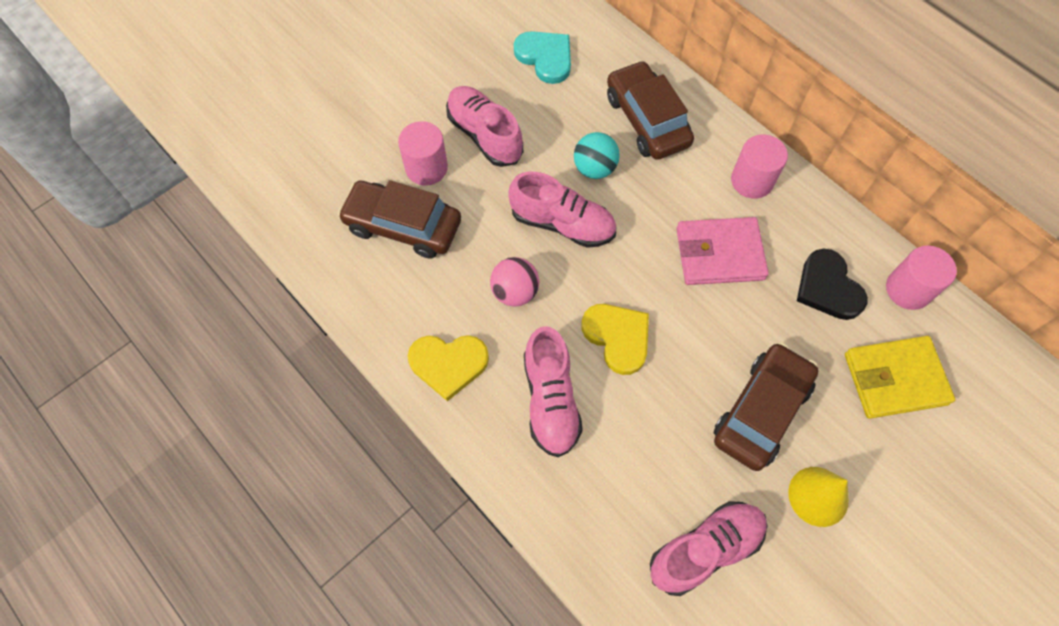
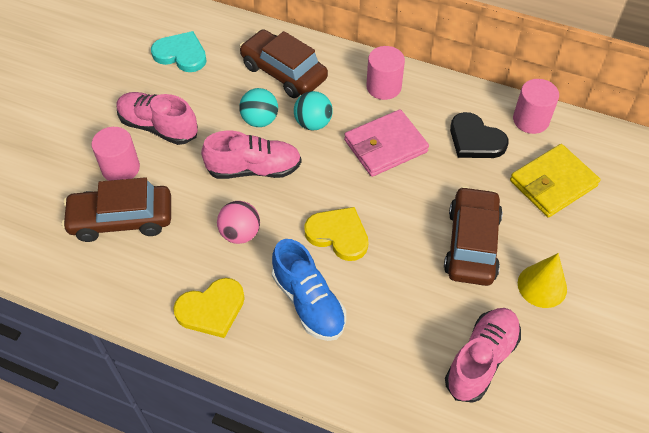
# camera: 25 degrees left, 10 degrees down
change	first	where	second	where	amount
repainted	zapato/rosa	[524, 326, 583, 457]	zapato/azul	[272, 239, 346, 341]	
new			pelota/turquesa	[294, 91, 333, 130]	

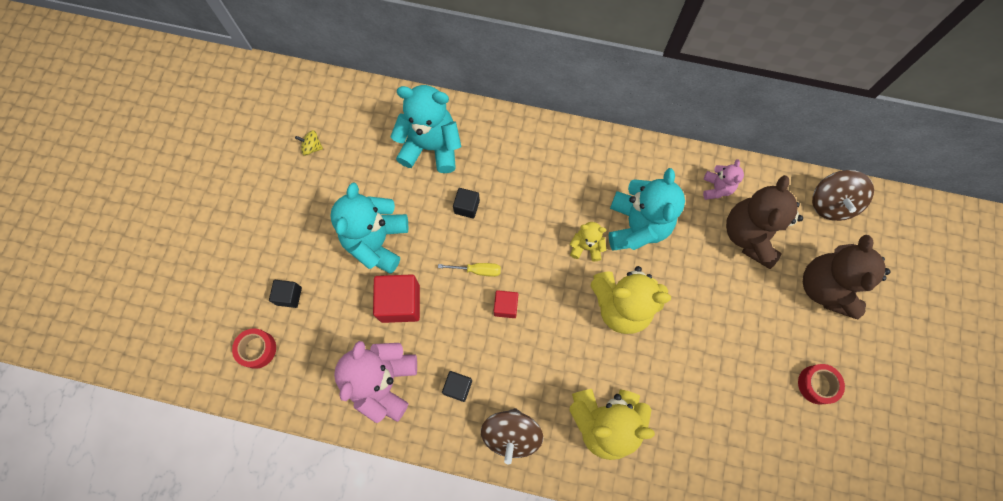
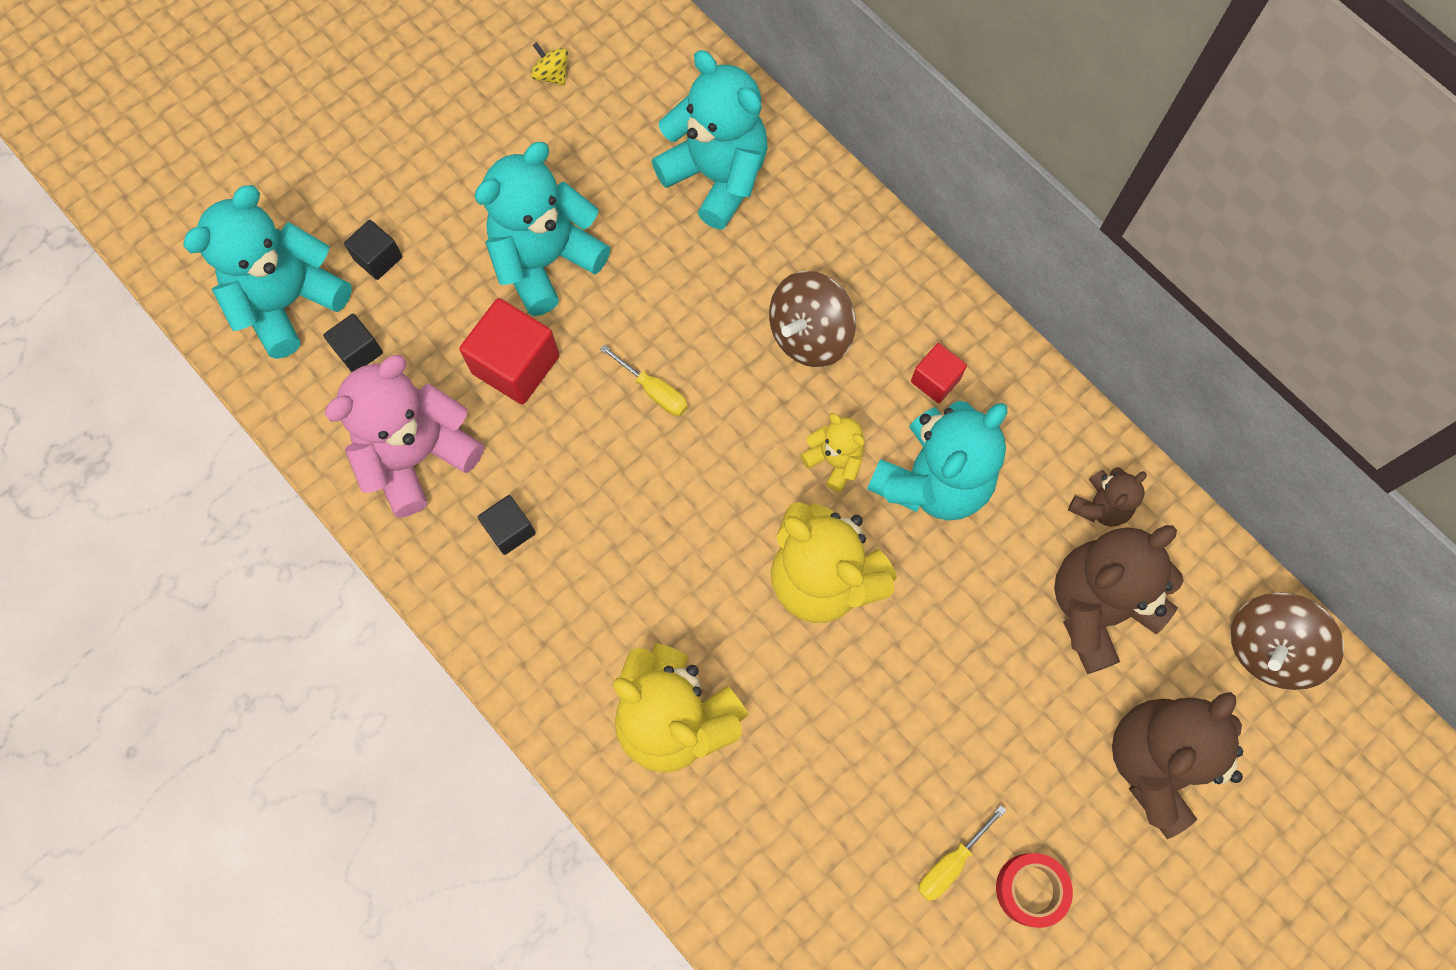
# camera: 35 degrees right, 0 degrees up
change	first	where	second	where	amount
swapped	cinta adhesiva/rojo	[232, 328, 276, 369]	osito/turquesa	[183, 185, 352, 359]	
shifted	cubo/negro	[453, 188, 480, 219]		[323, 314, 383, 372]	
shifted	peonza/marrón	[481, 408, 543, 464]		[769, 271, 856, 367]	
shifted	cubo/rojo	[494, 290, 518, 318]		[911, 343, 967, 403]	
new			destornillador/amarillo	[918, 805, 1006, 901]	
repainted	osito/rosa	[703, 159, 744, 200]	osito/marrón	[1068, 467, 1146, 527]	

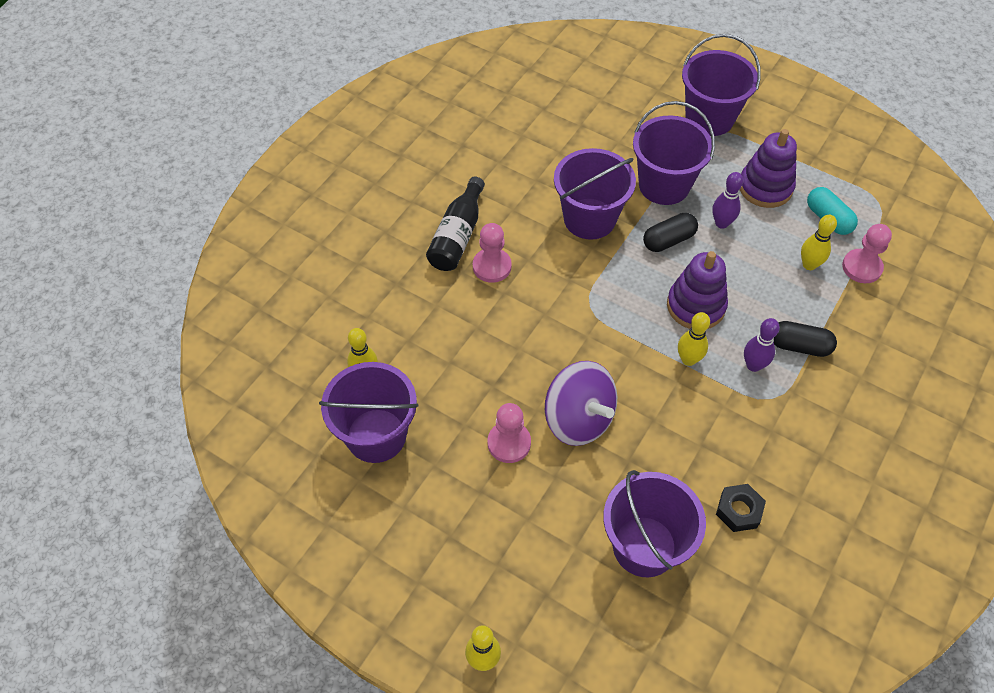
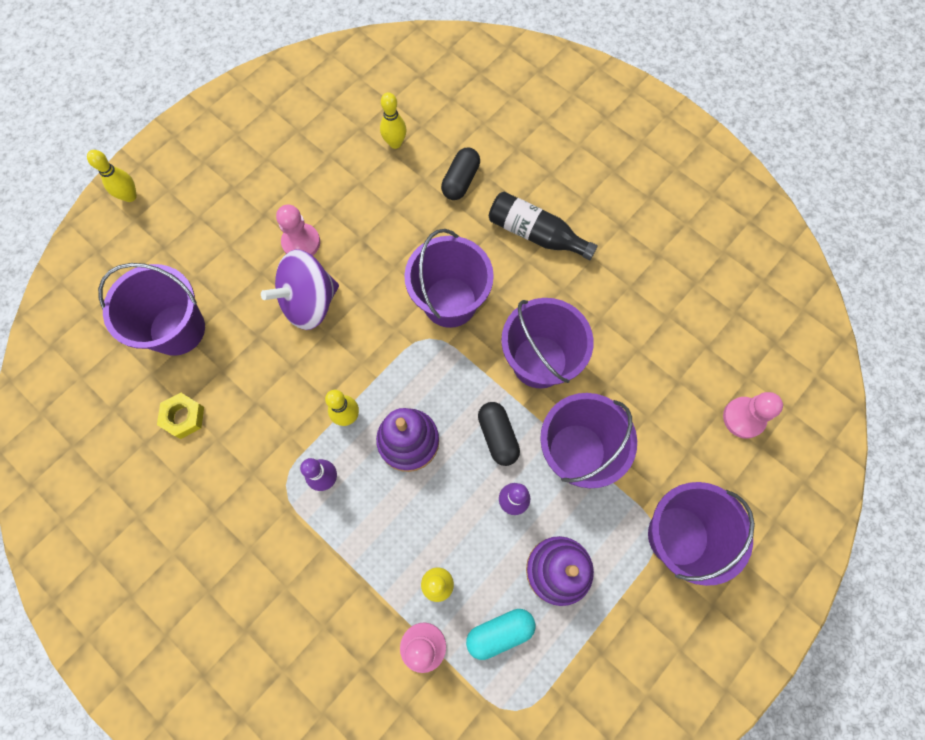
# camera: 100 degrees right, 15 degrees up
change	first	where	second	where	amount
repainted	tuerca/negro	[716, 484, 766, 532]	tuerca/amarillo	[157, 393, 204, 439]	
shifted	balde/morado	[319, 362, 418, 463]		[404, 229, 494, 328]	
shifted	cápsula/negro	[774, 321, 837, 357]		[441, 148, 480, 200]	
shifted	peón/rosa	[473, 223, 512, 283]		[723, 392, 783, 439]	

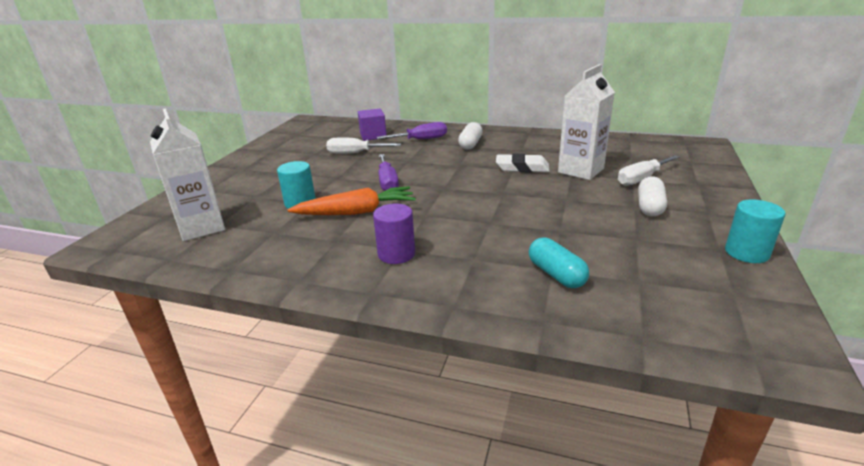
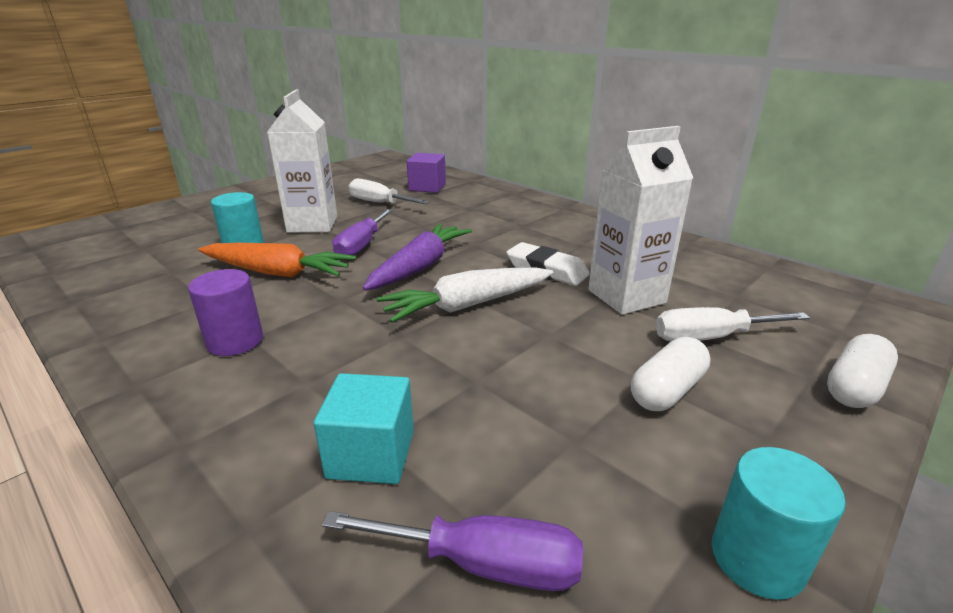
# camera: 25 degrees right, 0 degrees up
change	first	where	second	where	amount
shifted	cartón de leche/blanco	[150, 108, 225, 241]		[267, 89, 337, 233]	
swapped	cápsula/turquesa	[529, 237, 589, 288]	cubo/turquesa	[314, 373, 414, 484]	
shifted	destornillador/morado	[377, 122, 447, 139]		[322, 511, 583, 591]	
new			zanahoria/morado	[363, 223, 472, 290]	
new			zanahoria/blanco	[376, 268, 553, 323]	
shifted	cápsula/blanco	[458, 122, 482, 150]		[827, 334, 898, 408]	

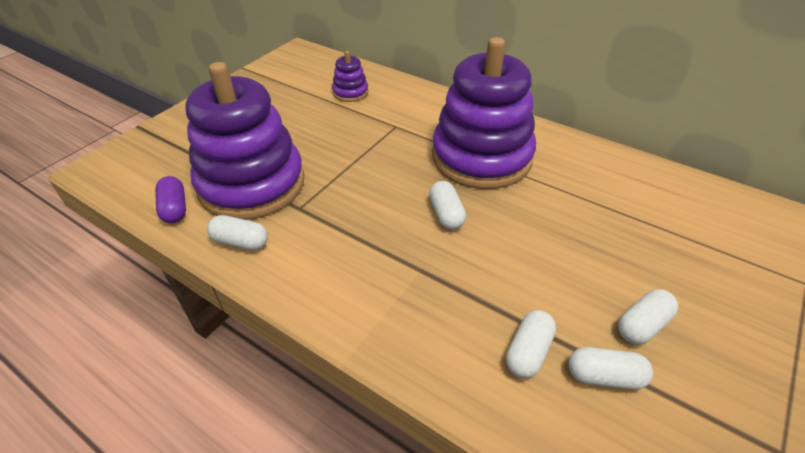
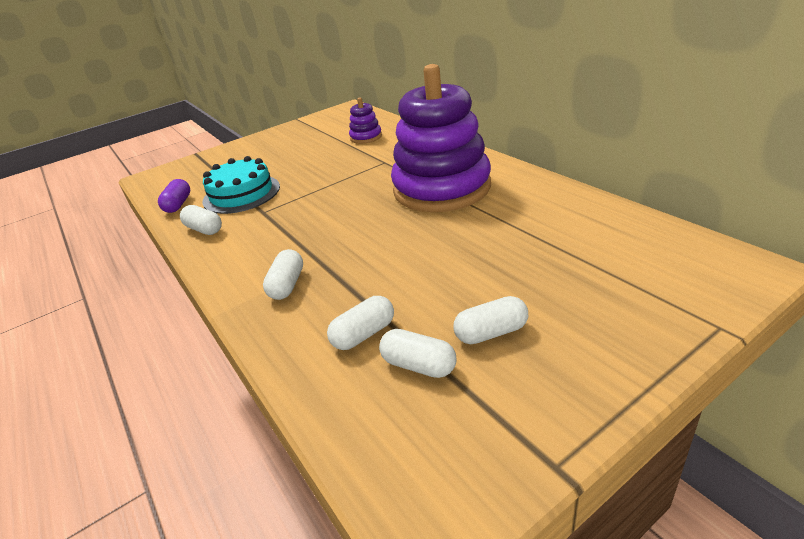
# camera: 25 degrees right, 10 degrees down
change	first	where	second	where	amount
swapped	juguete apilable/morado	[185, 62, 304, 220]	tarta/turquesa	[202, 156, 280, 214]	
shifted	cápsula/blanco	[429, 181, 466, 230]		[263, 249, 303, 300]	

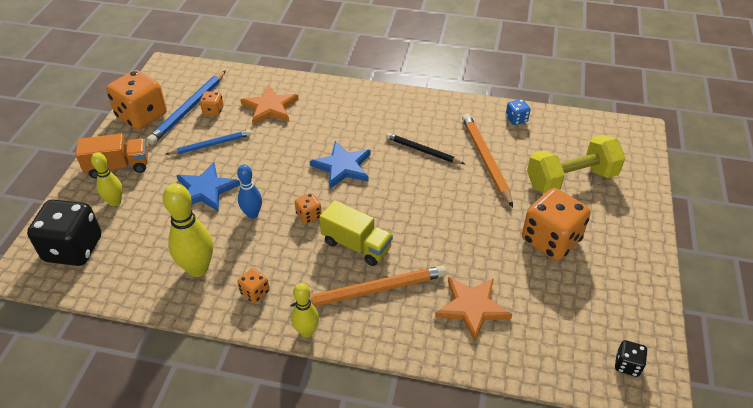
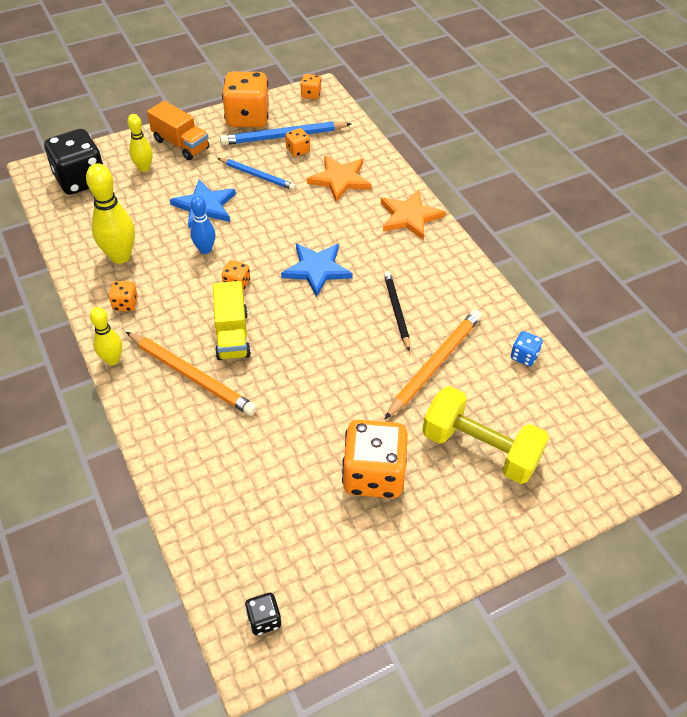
# camera: 50 degrees right, 5 degrees up
change	first	where	second	where	amount
new			dado/naranja	[300, 74, 321, 99]	
shifted	estrella/naranja	[435, 277, 512, 341]		[381, 190, 446, 240]	

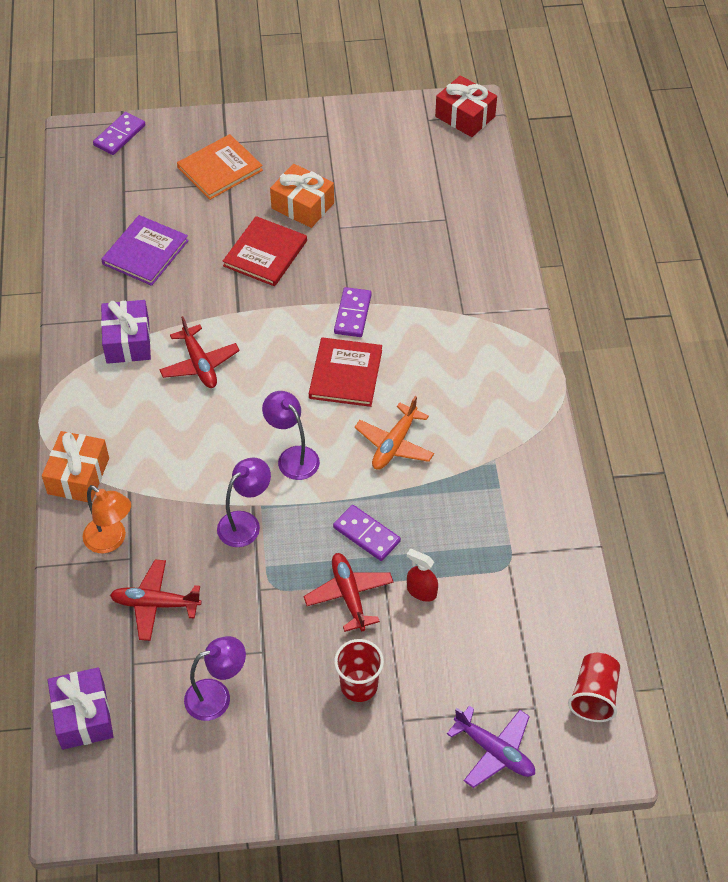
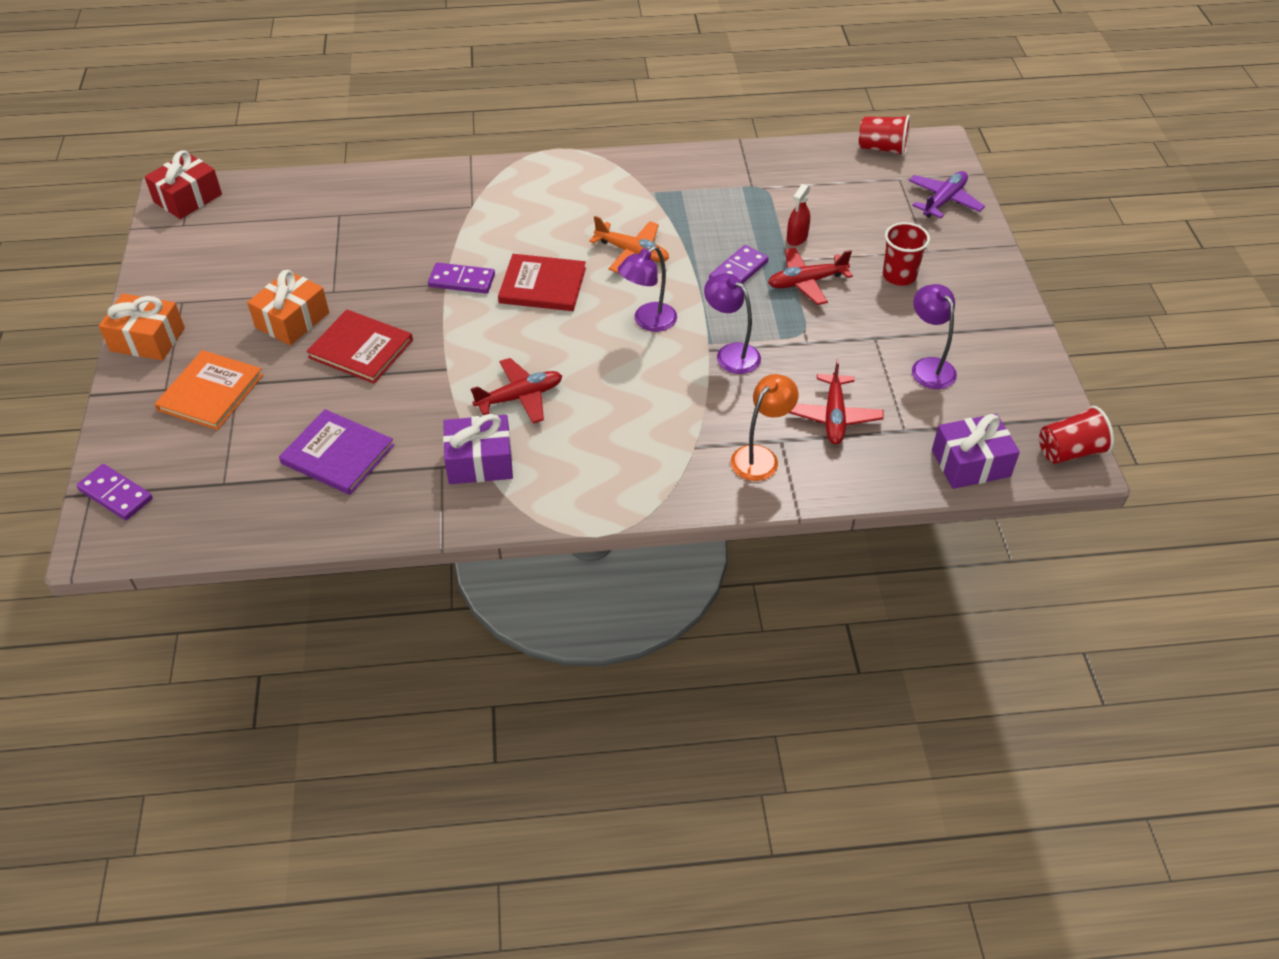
# camera: 90 degrees left, 5 degrees down
change	first	where	second	where	amount
shifted	regalo/naranja	[42, 431, 109, 502]		[99, 294, 185, 360]	
rotated	libro/naranja	[177, 134, 263, 200]		[155, 350, 263, 430]	60 degrees clockwise
new			vaso/rojo	[1039, 406, 1114, 464]	

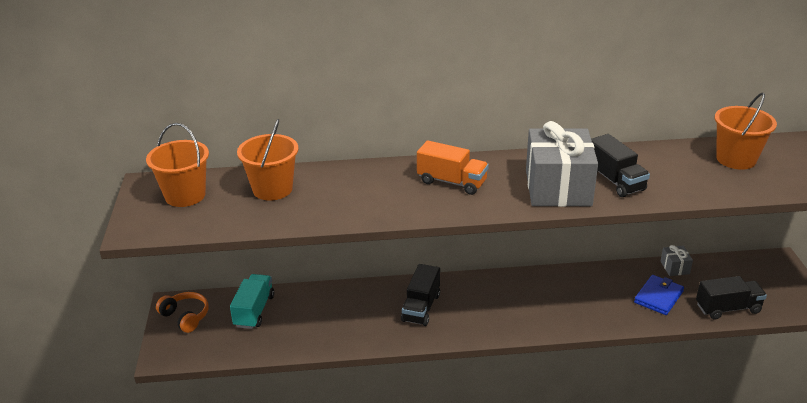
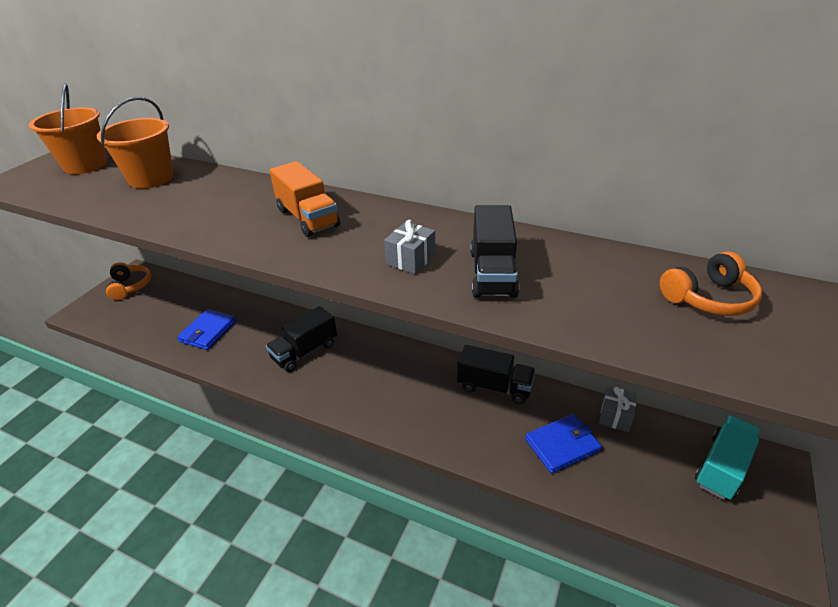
# camera: 30 degrees right, 5 degrees up
change	first	where	second	where	amount
new			cartera/azul	[177, 309, 237, 350]	
scaled	regalo/gris	[526, 121, 598, 207]		[384, 220, 435, 274]	x0.43
shifted	camión/negro	[696, 276, 767, 319]		[457, 345, 536, 404]	
swapped	balde/naranja	[715, 92, 777, 170]	auriculares/naranja	[660, 251, 762, 316]	
shifted	camión/turquesa	[230, 274, 274, 329]		[695, 415, 760, 500]	

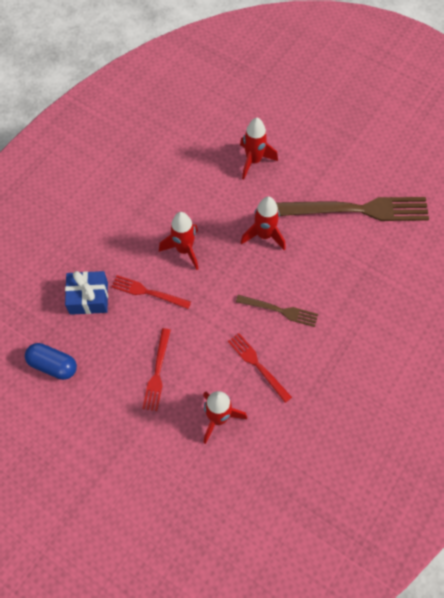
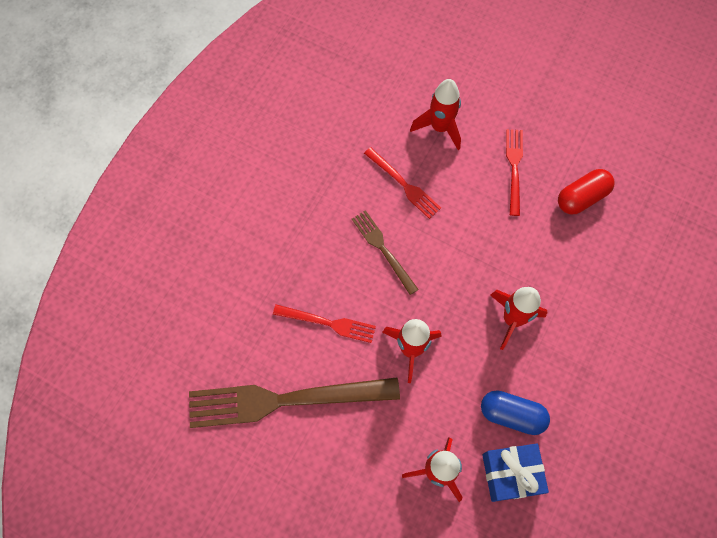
# camera: 175 degrees right, 5 degrees up
change	first	where	second	where	amount
shifted	tenedor/rojo	[111, 275, 191, 309]		[273, 304, 376, 343]	
rotated	tenedor/marrón	[236, 295, 318, 327]		[352, 210, 419, 295]	45 degrees clockwise
shifted	cápsula/azul	[25, 343, 77, 380]		[481, 390, 550, 435]	
shifted	regalo/azul	[65, 271, 108, 315]		[482, 444, 549, 502]	
new			cápsula/rojo	[558, 169, 614, 214]	

